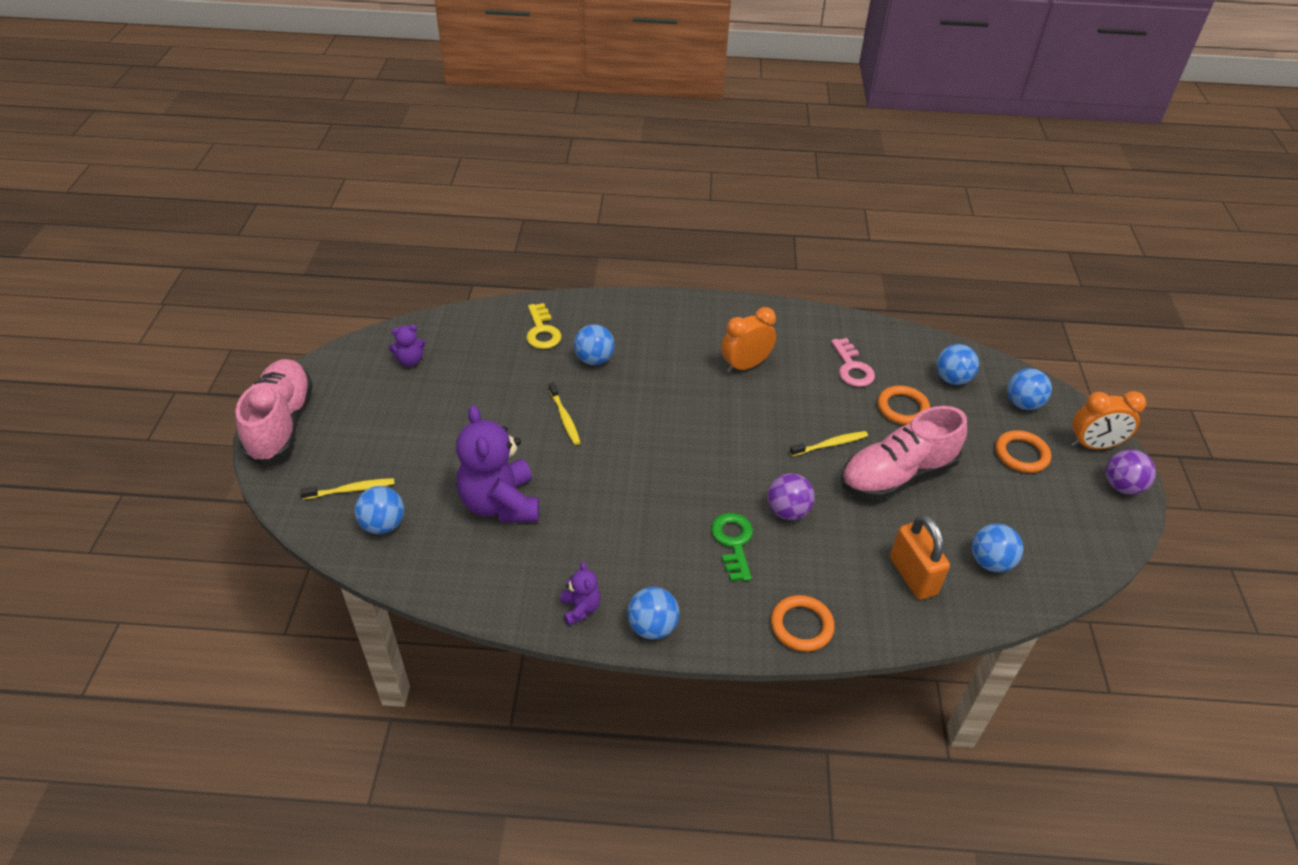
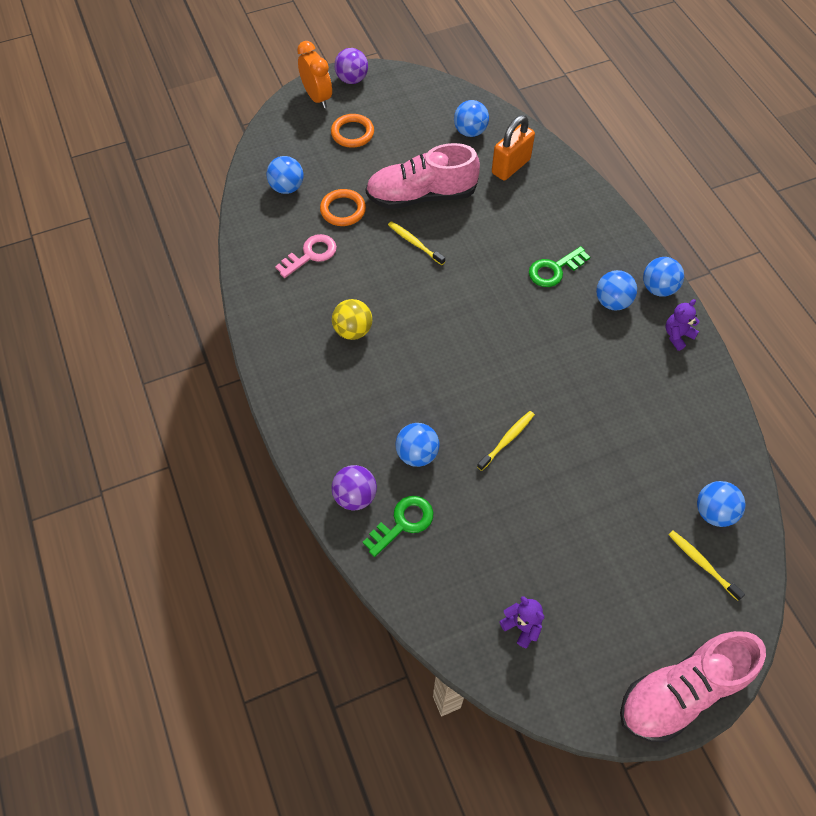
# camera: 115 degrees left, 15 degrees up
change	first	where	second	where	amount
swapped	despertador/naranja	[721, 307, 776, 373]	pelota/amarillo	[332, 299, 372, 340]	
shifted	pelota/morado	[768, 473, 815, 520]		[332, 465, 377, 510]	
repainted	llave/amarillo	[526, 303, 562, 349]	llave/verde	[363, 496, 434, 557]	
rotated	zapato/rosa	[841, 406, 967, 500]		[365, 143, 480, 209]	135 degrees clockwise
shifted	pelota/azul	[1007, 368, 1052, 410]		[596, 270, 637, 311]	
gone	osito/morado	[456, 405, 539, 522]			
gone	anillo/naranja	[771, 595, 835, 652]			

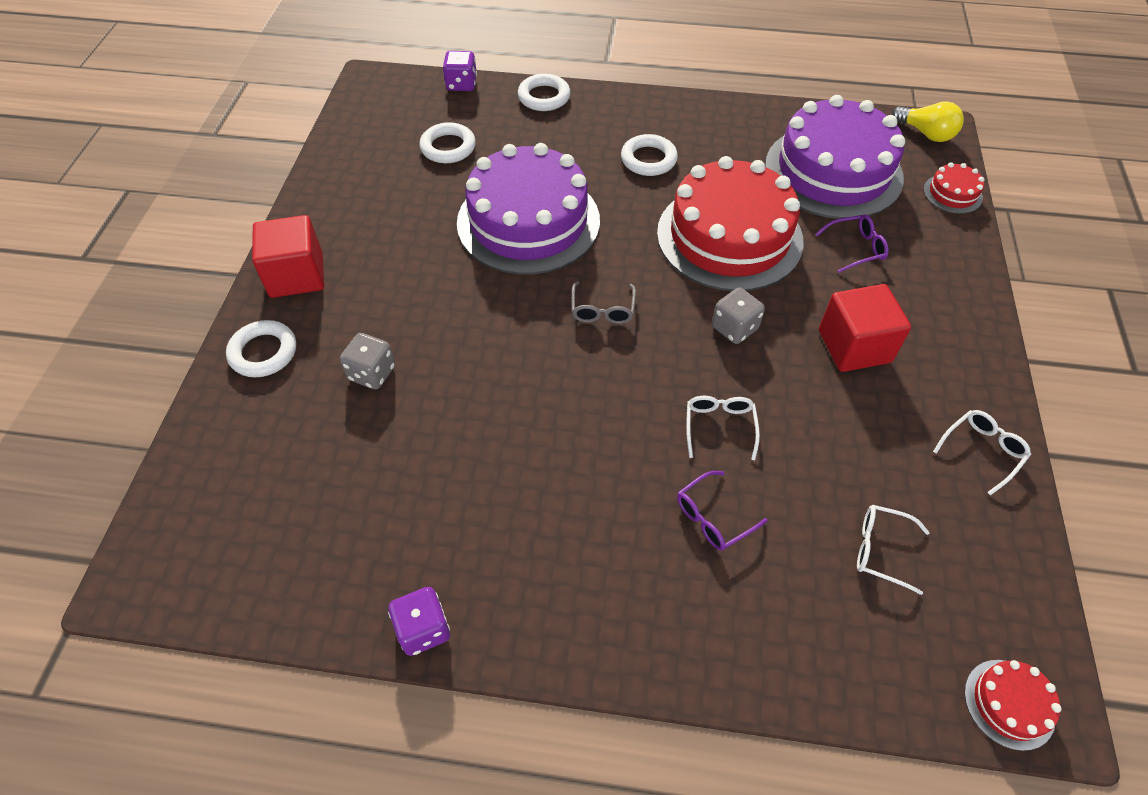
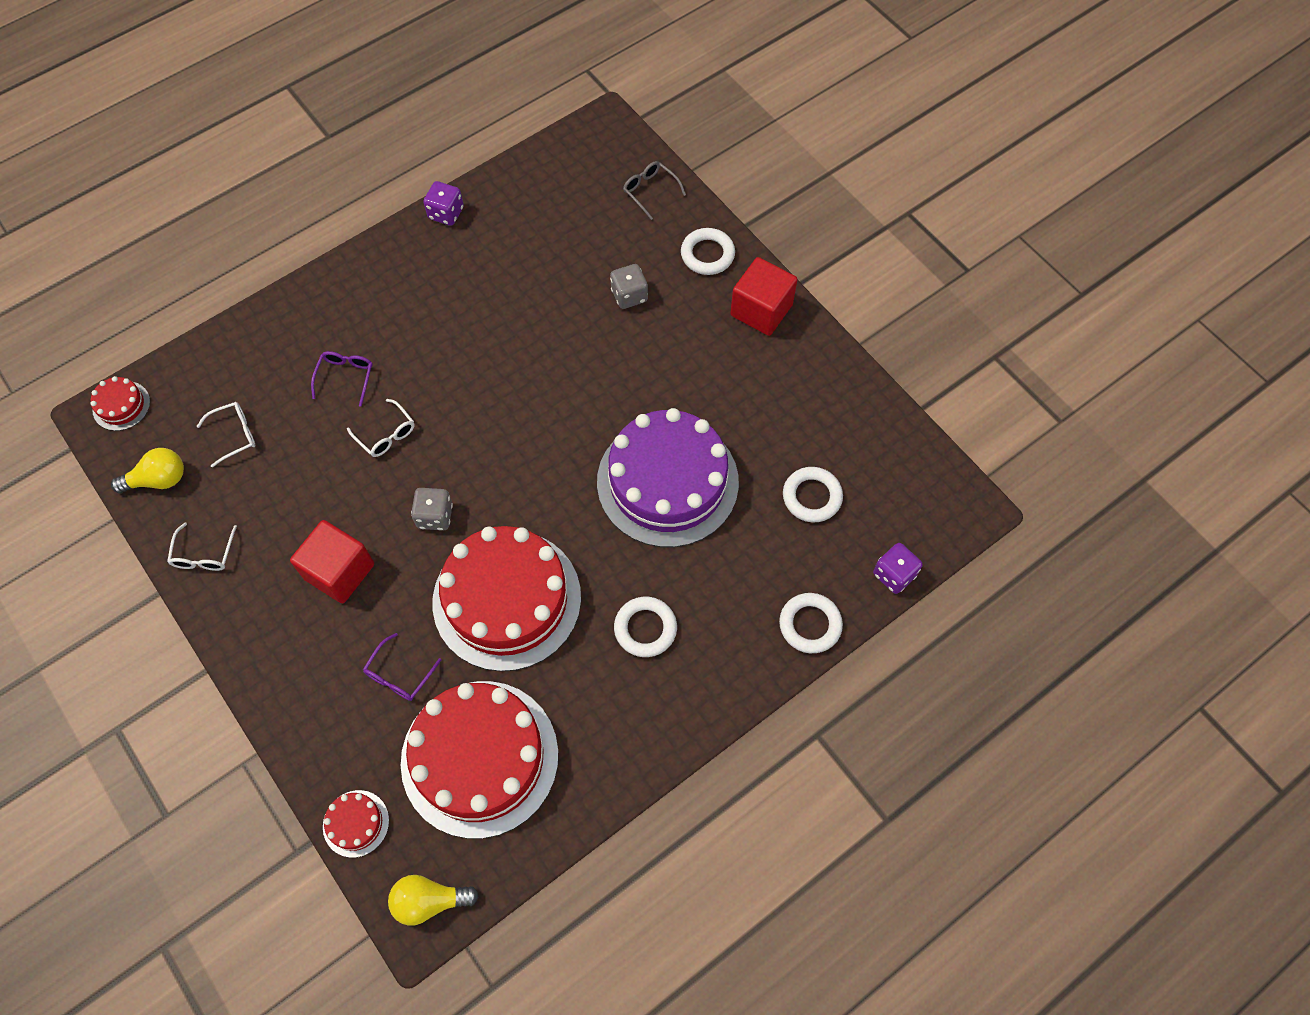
# camera: 135 degrees right, 10 degrees up
change	first	where	second	where	amount
new			bombilla/amarillo	[111, 448, 184, 493]	
repainted	tarta/morado	[765, 95, 905, 219]	tarta/rojo	[401, 681, 558, 839]	
shifted	gafas/gris	[571, 281, 636, 324]		[623, 161, 686, 220]	

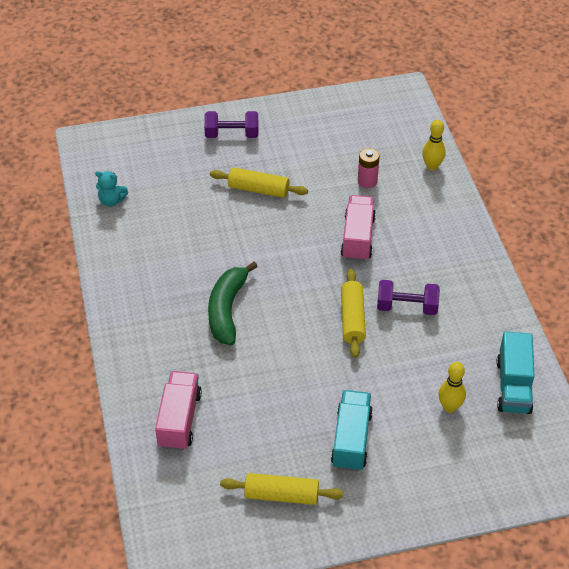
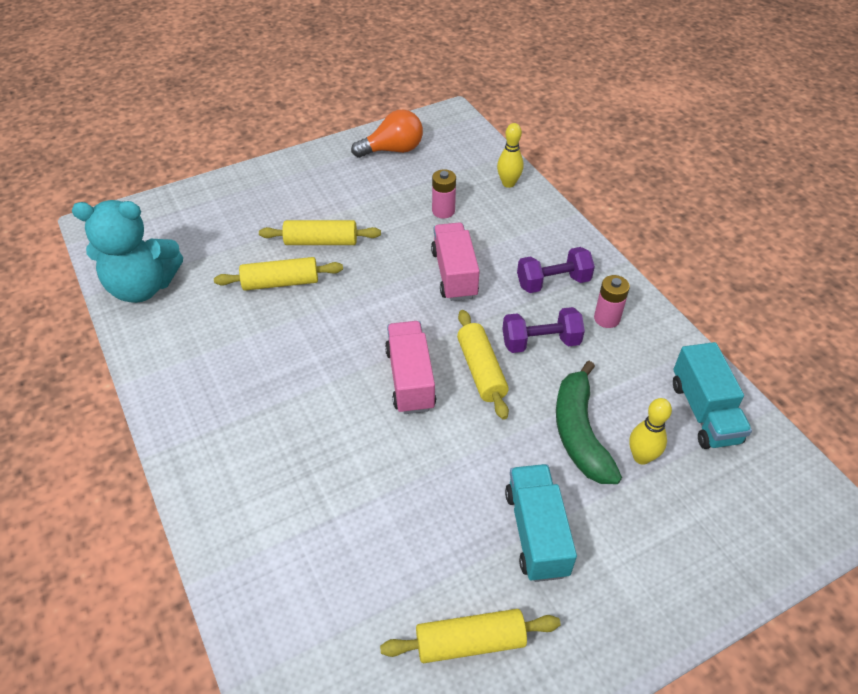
# camera: 15 degrees left, 0 degrees up
change	first	where	second	where	amount
scaled	osito/turquesa	[95, 171, 128, 207]		[72, 200, 183, 303]	x2.14
new			rodillo/amarillo	[214, 257, 343, 291]	
new			bombilla/naranja	[351, 109, 423, 158]	
shifted	camión/rosa	[155, 371, 202, 451]		[385, 321, 436, 414]	
shifted	mancuerna/morado	[204, 111, 258, 138]		[517, 247, 595, 293]	
shifted	plátano/verde	[208, 262, 258, 345]		[556, 361, 622, 484]	
new			pila/rosa	[594, 275, 630, 328]	

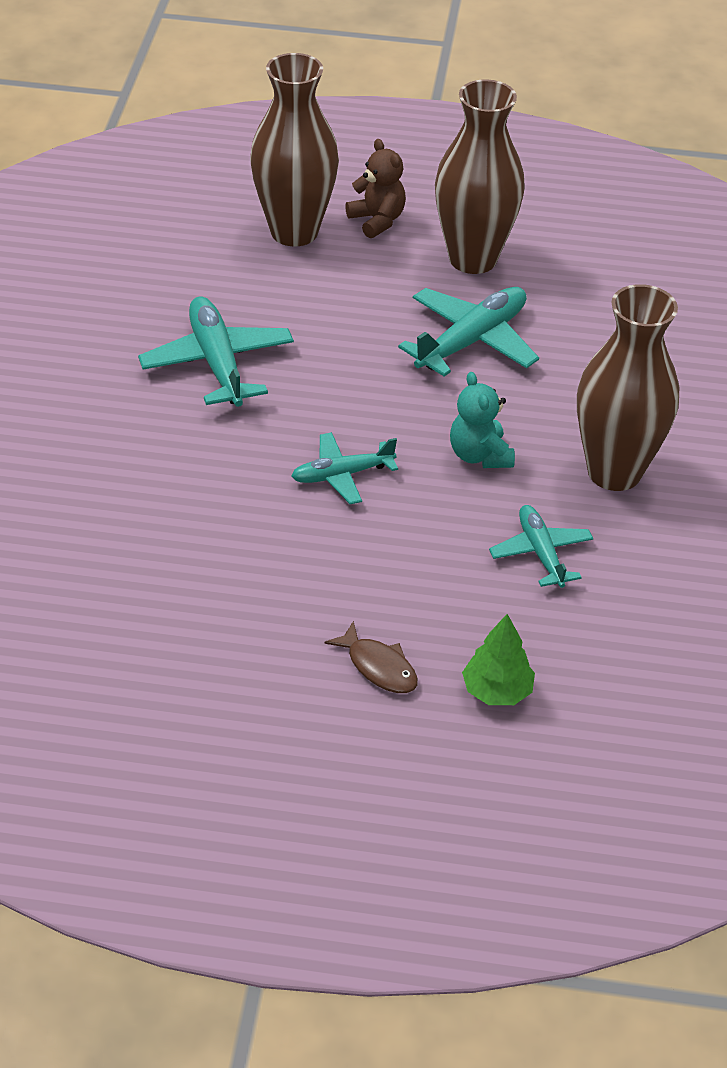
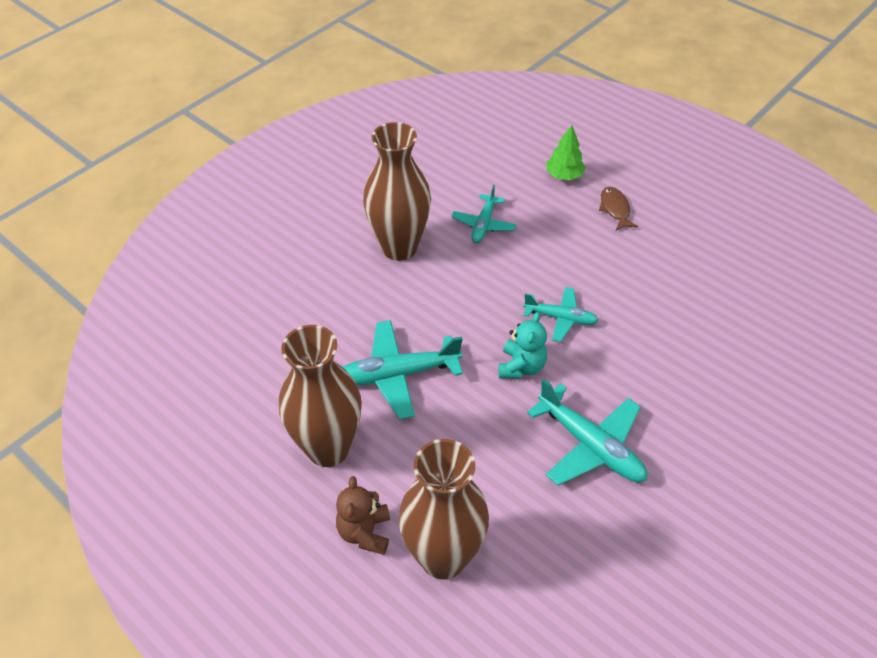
# camera: 145 degrees left, 5 degrees up
change	first	where	second	where	amount
shifted	osito/turquesa	[450, 372, 515, 468]		[499, 312, 547, 379]	
rotated	avión/turquesa	[138, 297, 294, 407]		[527, 379, 647, 486]	60 degrees counterclockwise

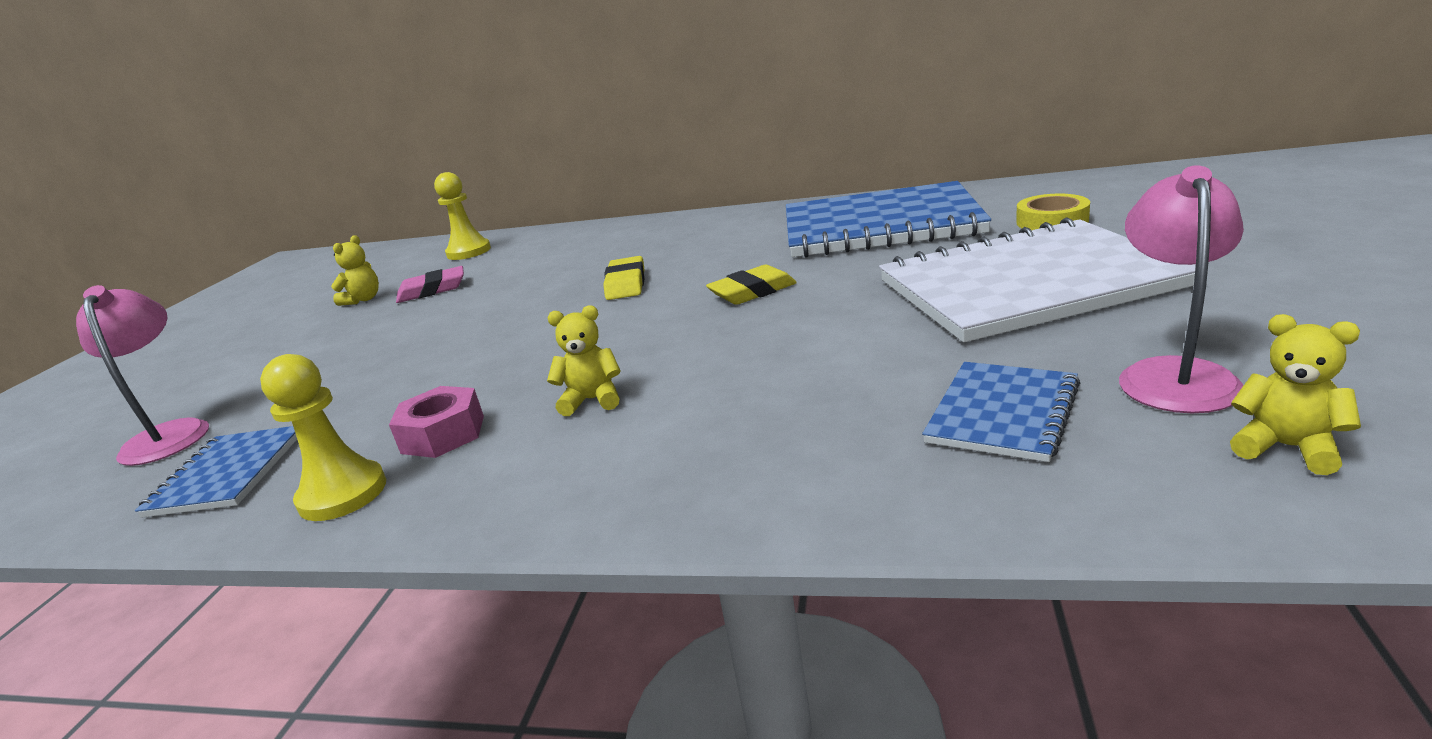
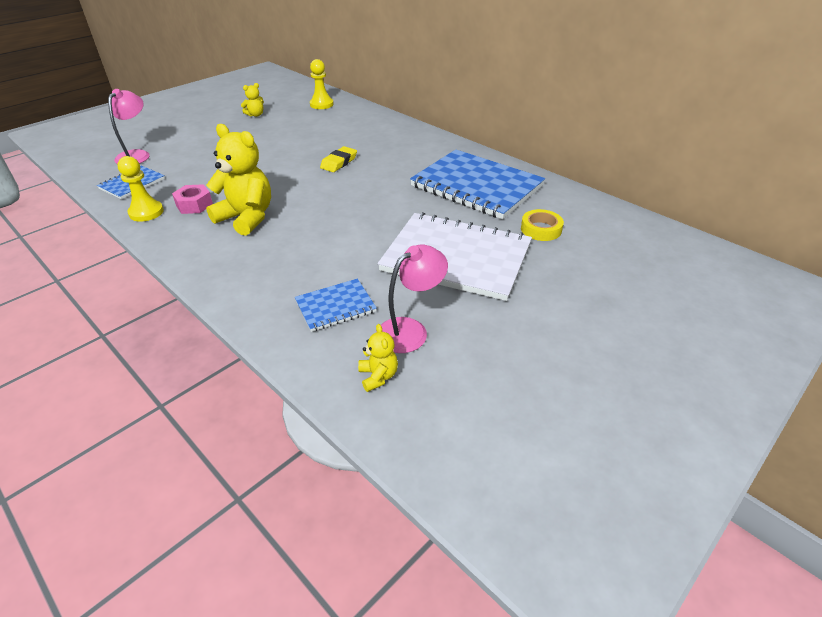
# camera: 30 degrees right, 15 degrees up
change	first	where	second	where	amount
scaled	osito/amarillo	[547, 305, 621, 416]		[206, 124, 271, 236]	x2.12
gone	goma de borrar/rosa	[396, 266, 464, 303]			
gone	goma de borrar/amarillo	[706, 265, 797, 305]			

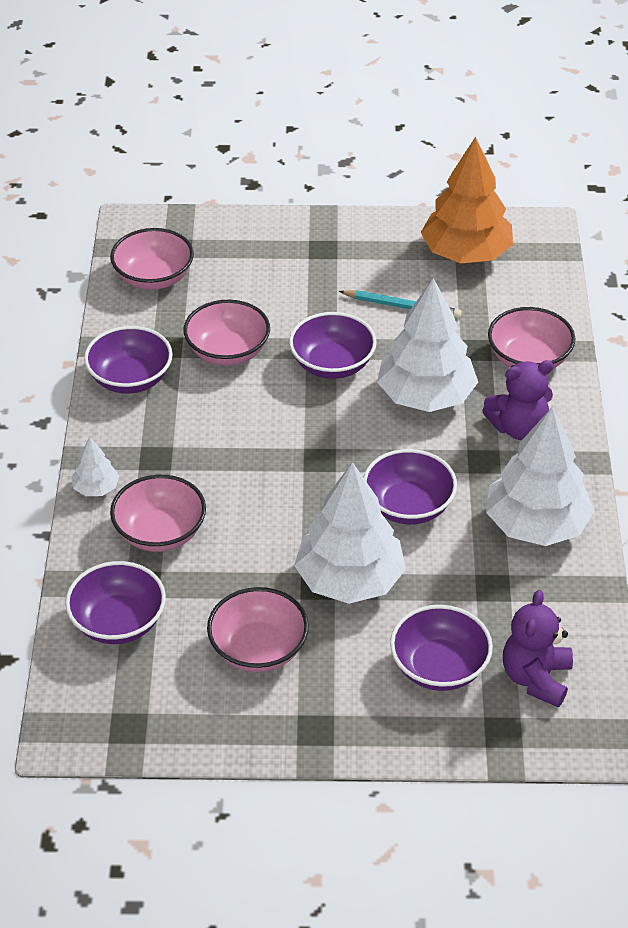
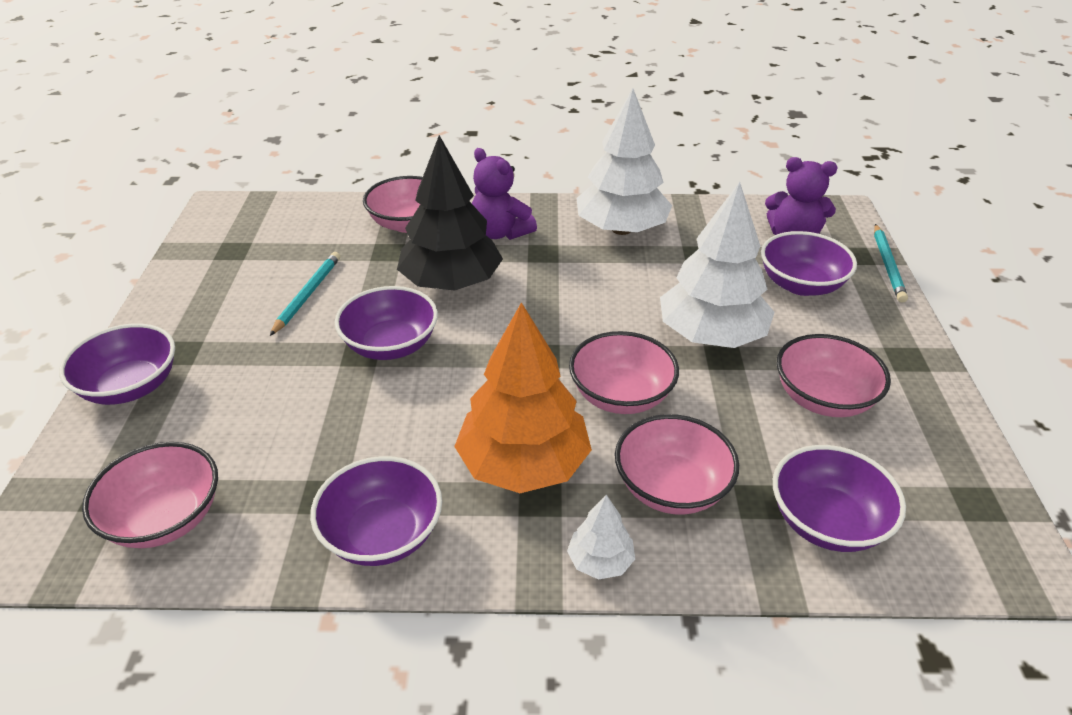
# camera: 90 degrees left, 5 degrees down
change	first	where	second	where	amount
shifted	cuenco/morado	[363, 449, 457, 524]		[59, 323, 175, 405]	
repainted	árbol/blanco	[377, 278, 478, 412]	árbol/negro	[397, 135, 503, 291]	
shifted	árbol/naranja	[421, 137, 513, 263]		[454, 302, 592, 493]	
rotated	osito/morado	[482, 360, 554, 440]		[472, 148, 537, 240]	150 degrees clockwise
shifted	cuenco/rosa	[183, 300, 270, 366]		[569, 331, 679, 414]	
new			lápiz/turquesa	[874, 224, 908, 303]	

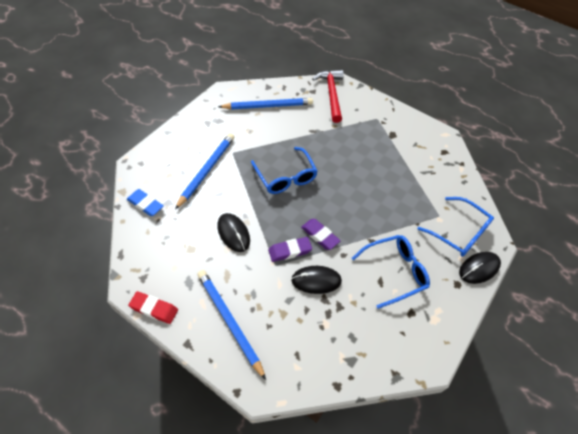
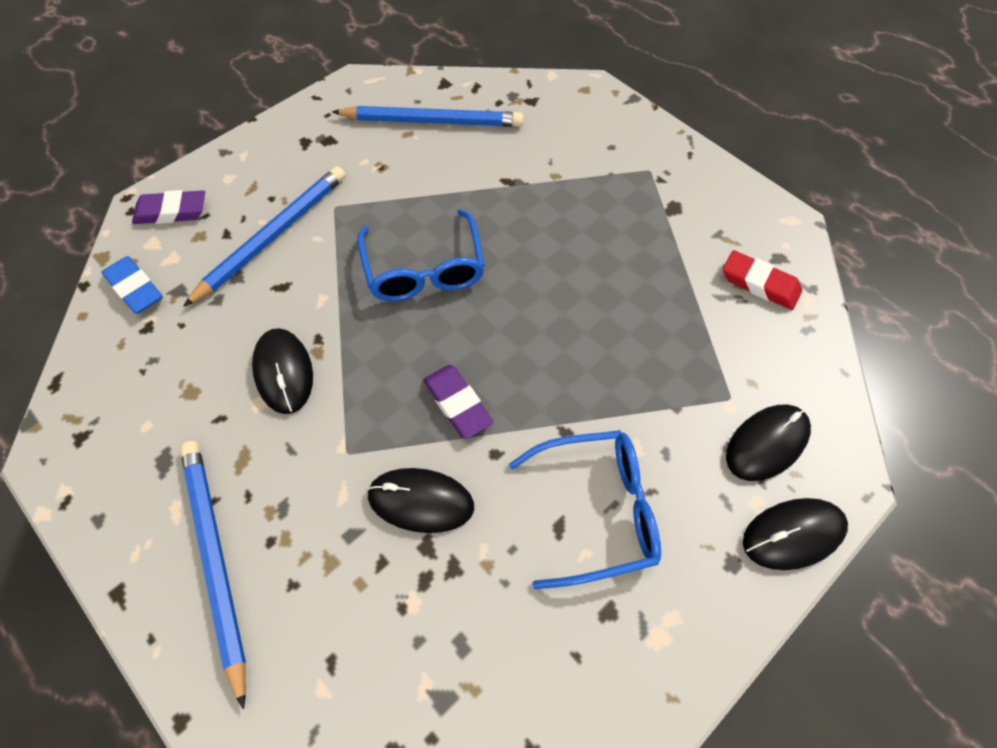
# camera: 15 degrees right, 5 degrees up
change	first	where	second	where	amount
shifted	goma de borrar/morado	[268, 237, 312, 262]		[132, 190, 205, 224]	
shifted	goma de borrar/rojo	[128, 291, 178, 324]		[723, 250, 802, 310]	
swapped	gafas/azul	[418, 197, 494, 257]	ratón/negro	[726, 404, 811, 481]	
gone	martillo/rojo	[312, 70, 344, 123]			

